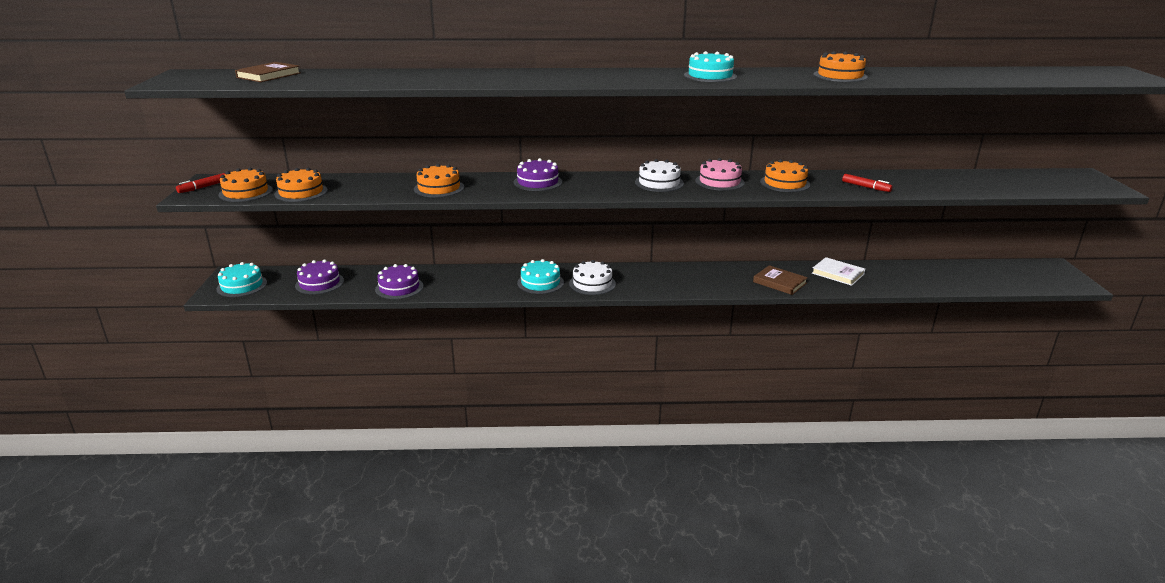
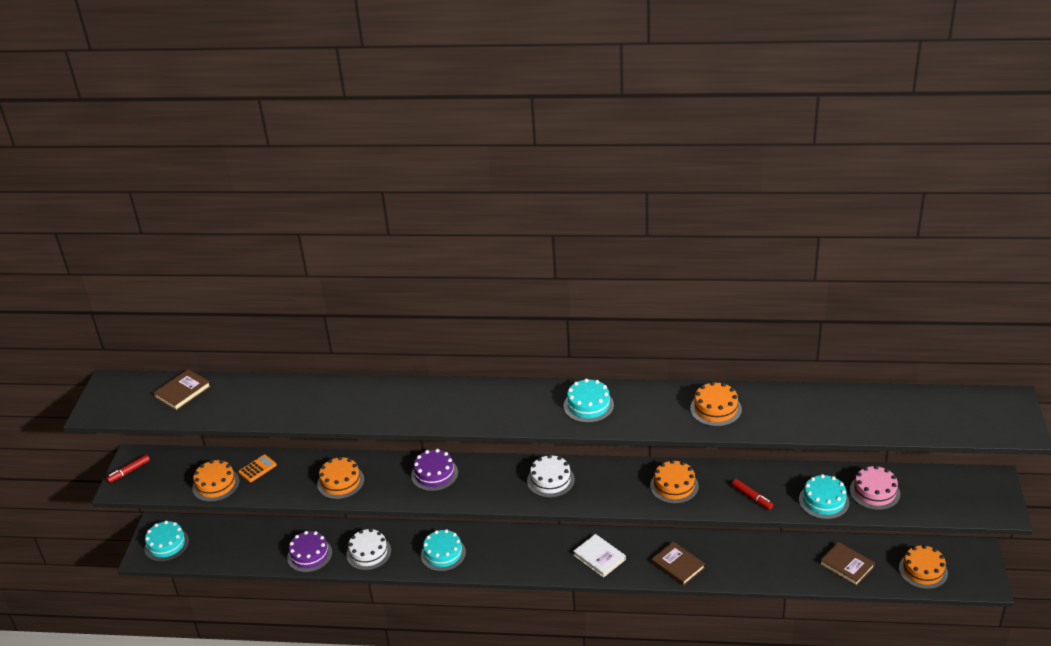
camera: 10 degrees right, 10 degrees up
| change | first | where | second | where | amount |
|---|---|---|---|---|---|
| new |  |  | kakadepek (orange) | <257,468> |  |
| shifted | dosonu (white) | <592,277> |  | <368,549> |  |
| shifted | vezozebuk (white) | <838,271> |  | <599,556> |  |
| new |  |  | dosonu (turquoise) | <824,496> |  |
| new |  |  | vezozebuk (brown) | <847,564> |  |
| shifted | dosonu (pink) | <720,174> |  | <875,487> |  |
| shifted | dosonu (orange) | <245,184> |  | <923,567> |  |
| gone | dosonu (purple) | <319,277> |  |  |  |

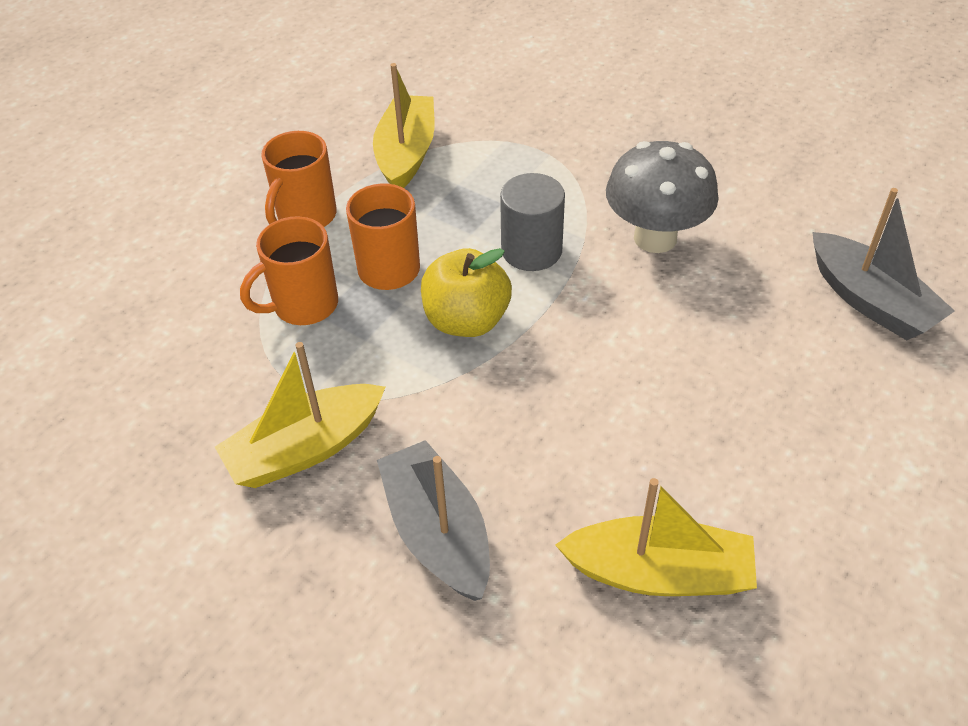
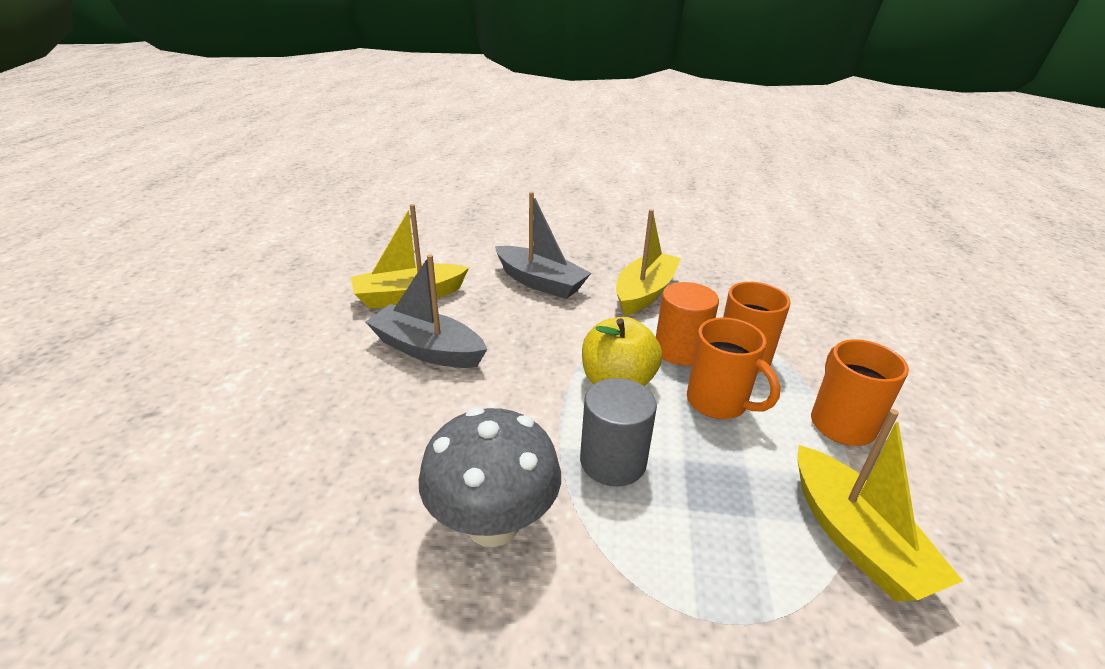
camera: 150 degrees right, 15 degrees down
| change | first | where | second | where | amount |
|---|---|---|---|---|---|
| shifted | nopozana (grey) | <883,264> |  | <426,311> |  |
| new |  |  | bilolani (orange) | <687,324> |  |

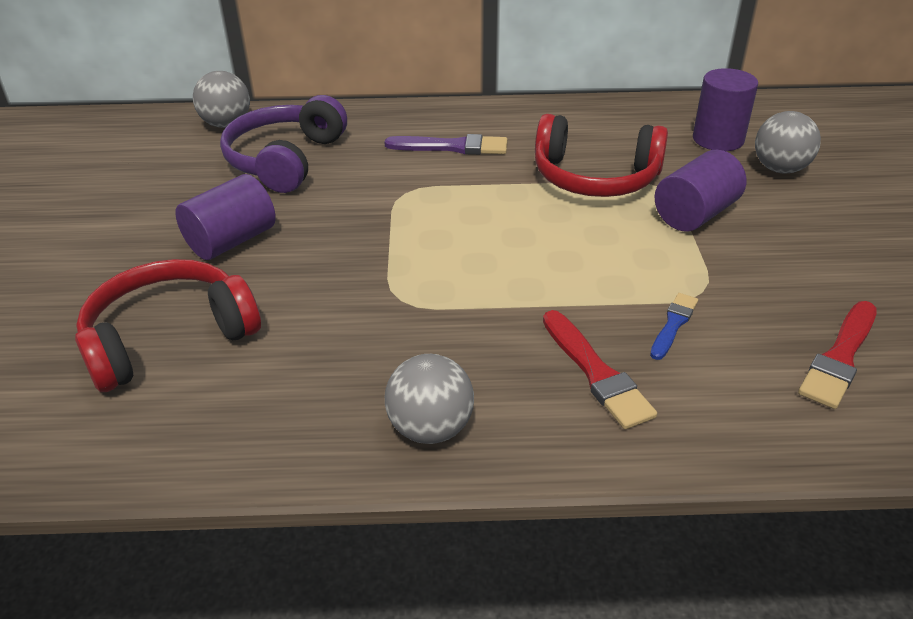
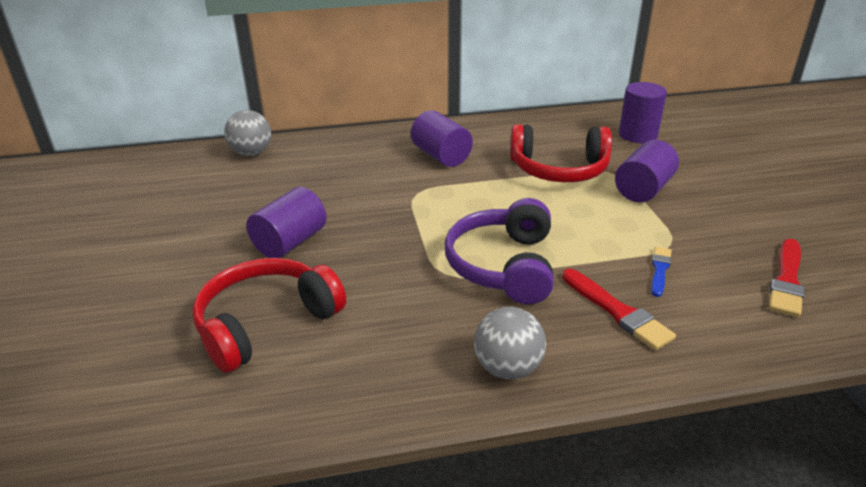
camera: 10 degrees left, 5 degrees down
| change | first | where | second | where | amount |
|---|---|---|---|---|---|
| swapped | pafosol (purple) | <446,144> | bilolani (purple) | <442,138> |  |
| shifted | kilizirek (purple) | <283,144> |  | <499,251> |  |
| gone | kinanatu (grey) | <788,142> |  |  |  |

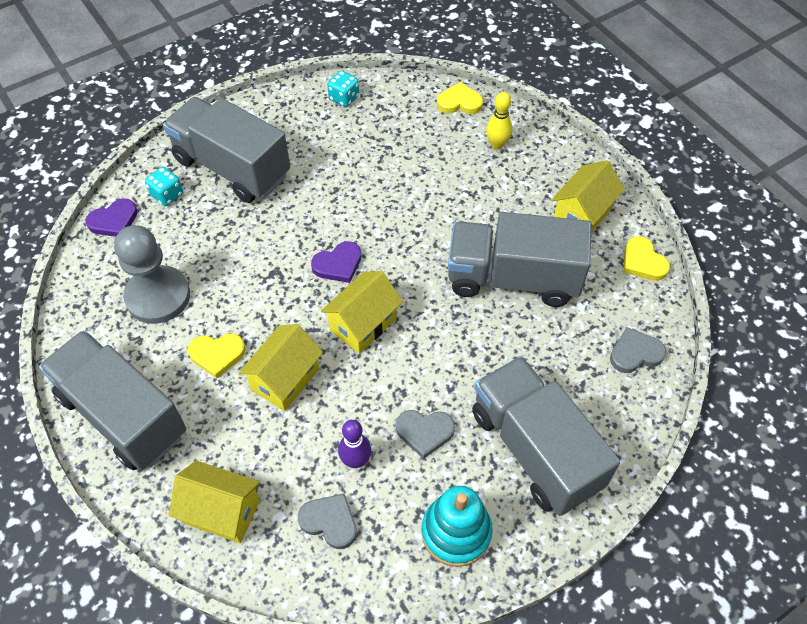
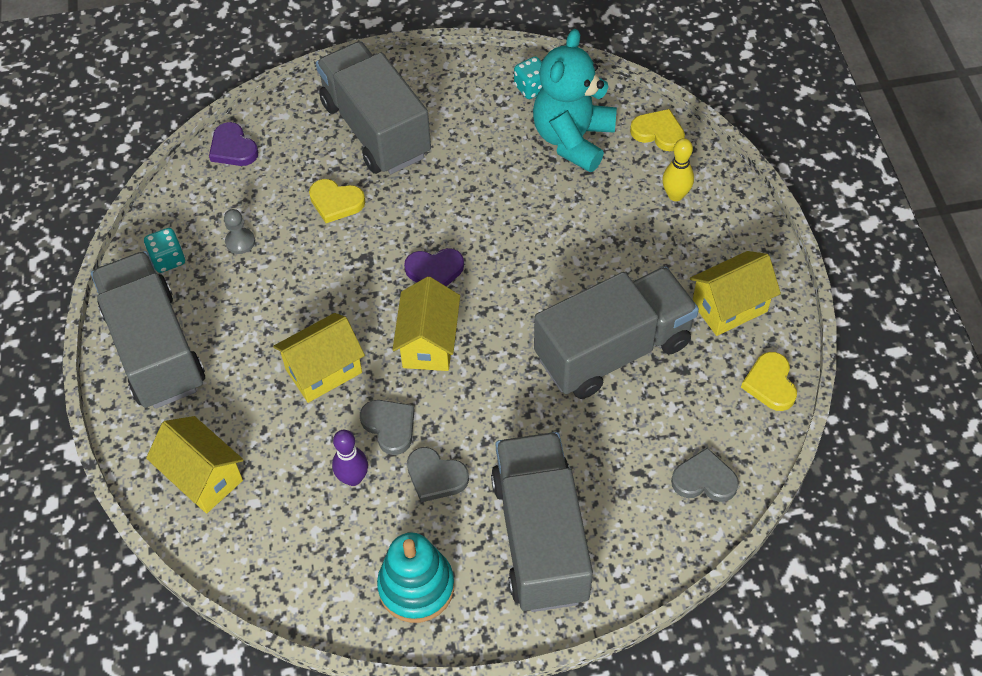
camera: 25 degrees right, 0 degrees up
| change | first | where | second | where | amount |
|---|---|---|---|---|---|
| shifted | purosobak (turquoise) | <164,186> |  | <164,250> |  |
| rotated | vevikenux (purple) | <111,218> |  | <233,144> | 60 degrees clockwise |
| scaled | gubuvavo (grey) | <152,274> |  | <239,231> | x0.43 |
| shifted | vevikenux (yellow) | <217,356> |  | <337,201> |  |
| shifted | vevikenux (grey) | <327,521> |  | <387,427> |  |
| rotated | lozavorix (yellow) | <362,312> |  | <426,324> | 60 degrees counterclockwise |
| new |  |  | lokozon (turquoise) | <575,100> |  |
| rotated | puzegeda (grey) | <519,259> |  | <616,332> | 120 degrees clockwise |

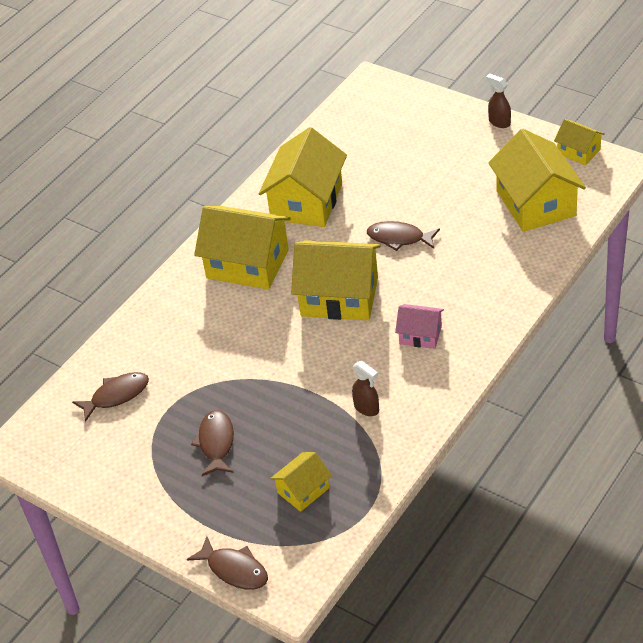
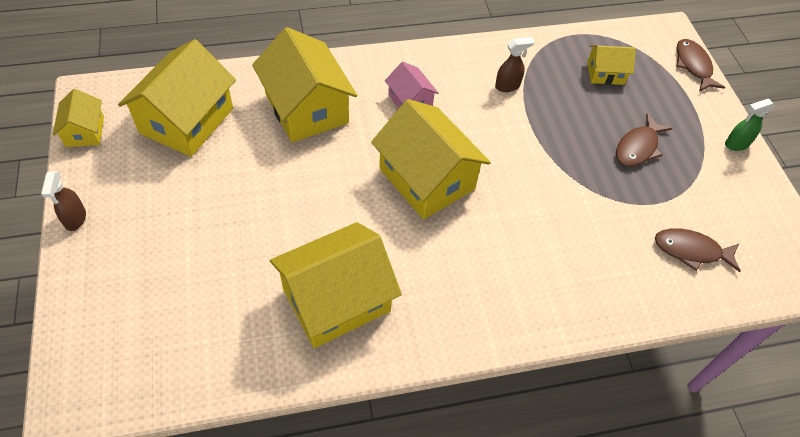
camera: 145 degrees left, 10 degrees up
| change | first | where | second | where | amount |
|---|---|---|---|---|---|
| shifted | lozavorix (yellow) | <242,248> |  | <304,85> |  |
| rotated | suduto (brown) | <365,388> |  | <514,64> | 75 degrees clockwise |
| new |  |  | suduto (green) | <750,125> |  |
| gone | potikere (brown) | <403,236> |  |  |  |

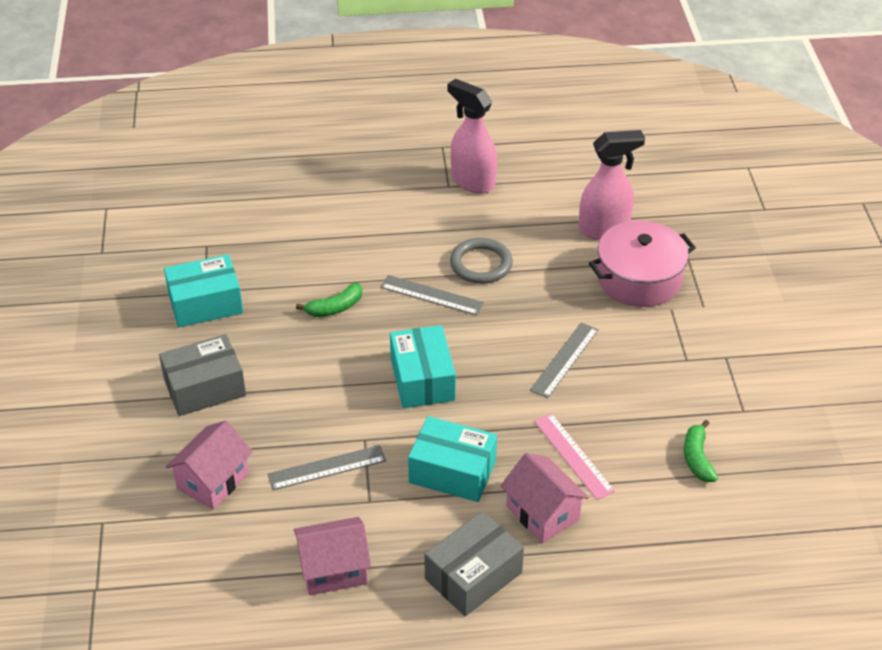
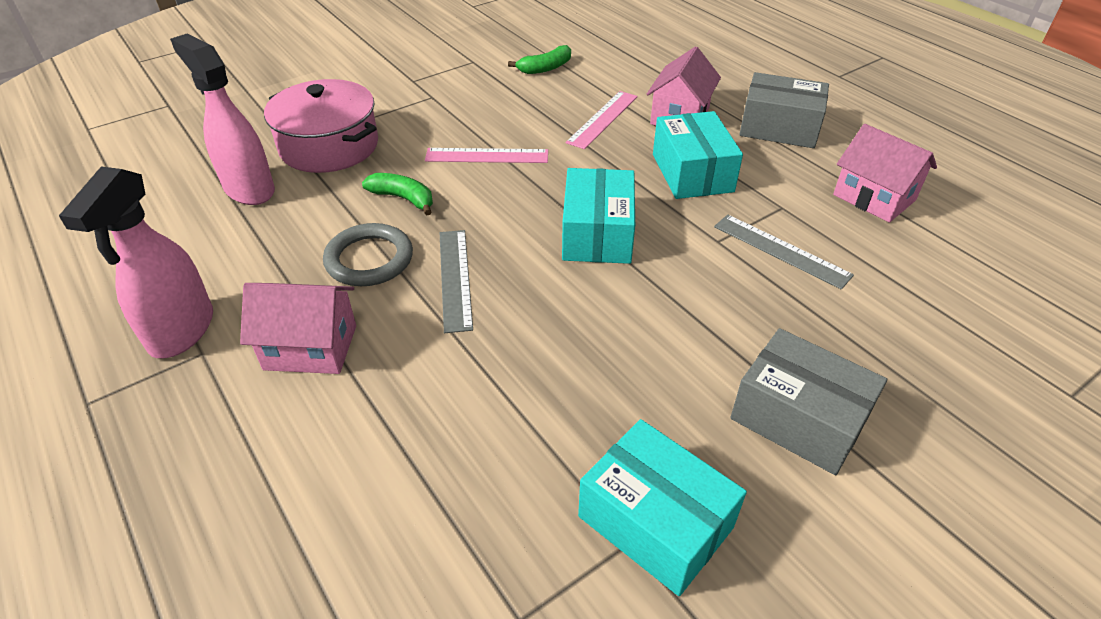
camera: 120 degrees left, 0 degrees up
| change | first | where | second | where | amount |
|---|---|---|---|---|---|
| shifted | lozavorix (pink) | <209,465> |  | <298,328> |  |
| shifted | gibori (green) | <329,300> |  | <397,194> |  |
| repainted | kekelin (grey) | <564,360> | kekelin (pink) | <486,155> |  |
| rotated | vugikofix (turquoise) | <423,366> |  | <598,216> | 45 degrees counterclockwise |

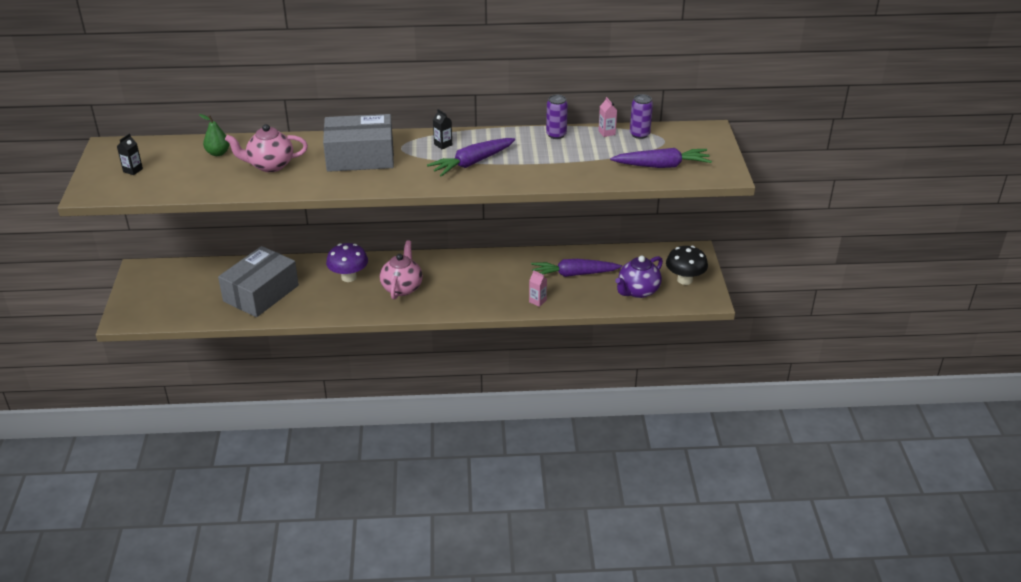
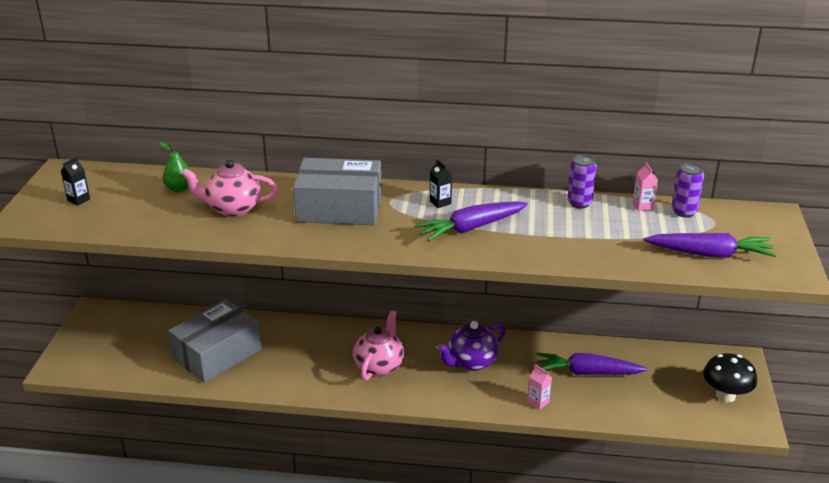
camera: 10 degrees right, 5 degrees down
| change | first | where | second | where | amount |
|---|---|---|---|---|---|
| shifted | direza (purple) | <639,277> |  | <471,346> |  |
| gone | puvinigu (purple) | <347,262> |  |  |  |

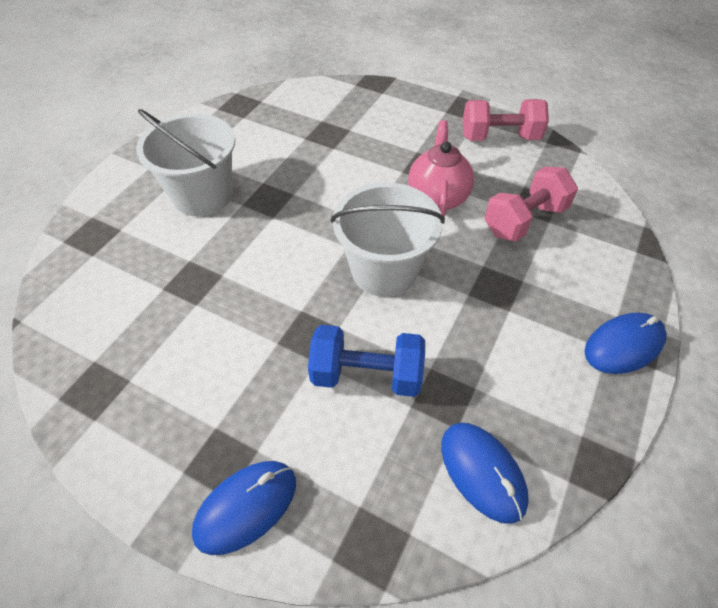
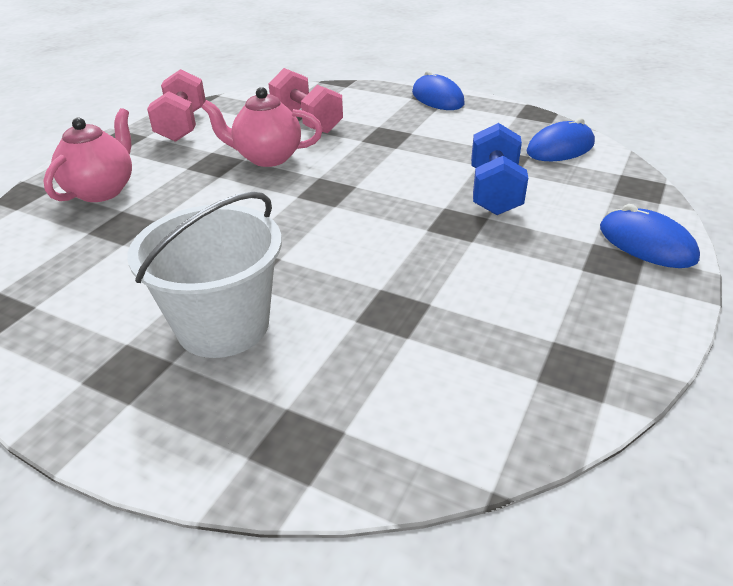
camera: 90 degrees left, 15 degrees down
| change | first | where | second | where | amount |
|---|---|---|---|---|---|
| new |  |  | direza (pink) | <87,155> |  |
| gone | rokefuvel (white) | <388,239> |  |  |  |

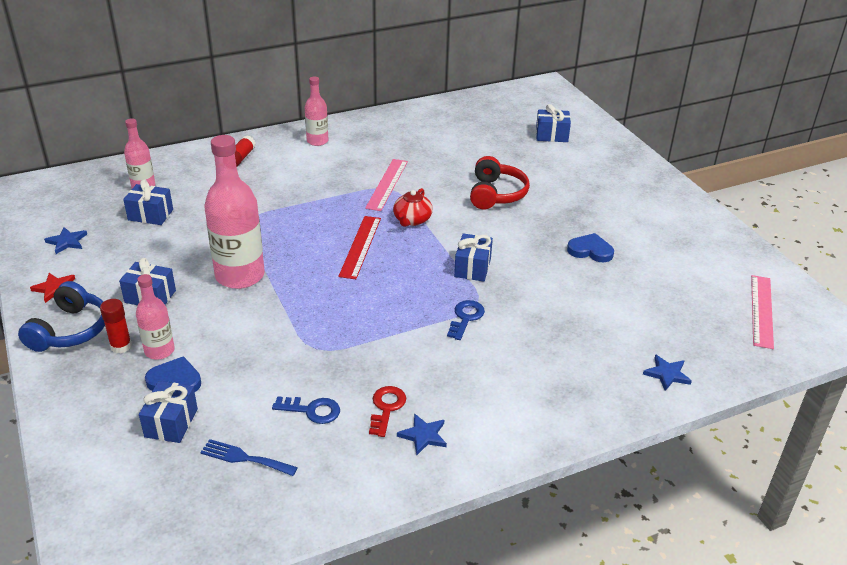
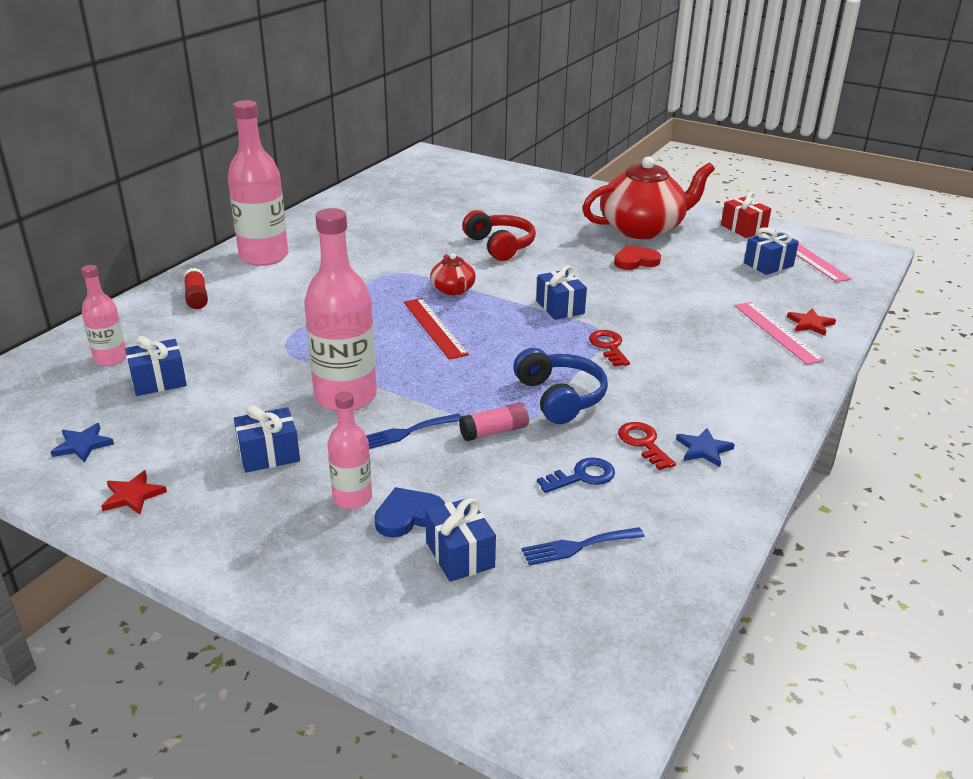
camera: 35 degrees left, 5 degrees down
| change | first | where | second | where | amount |
|---|---|---|---|---|---|
| scaled | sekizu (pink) | <316,111> |  | <258,183> | x1.84 |
| new |  |  | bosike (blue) | <413,431> |  |
| new |  |  | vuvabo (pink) | <494,421> |  |
| shifted | kilizirek (blue) | <61,316> |  | <560,386> |  |
| new |  |  | direza (red) | <648,197> |  |
| repainted | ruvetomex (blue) | <466,320> | ruvetomex (red) | <609,348> |  |
| repainted | vevikenux (blue) | <590,247> | vevikenux (red) | <637,257> |  |
| new |  |  | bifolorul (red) | <746,215> |  |
| shifted | kekelin (pink) | <386,185> |  | <779,333> |  |
| shifted | bifolorul (blue) | <553,123> |  | <771,251> |  |
| repainted | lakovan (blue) | <667,372> | lakovan (red) | <811,322> |  |
| gone | vuvabo (red) | <116,326> |  |  |  |

